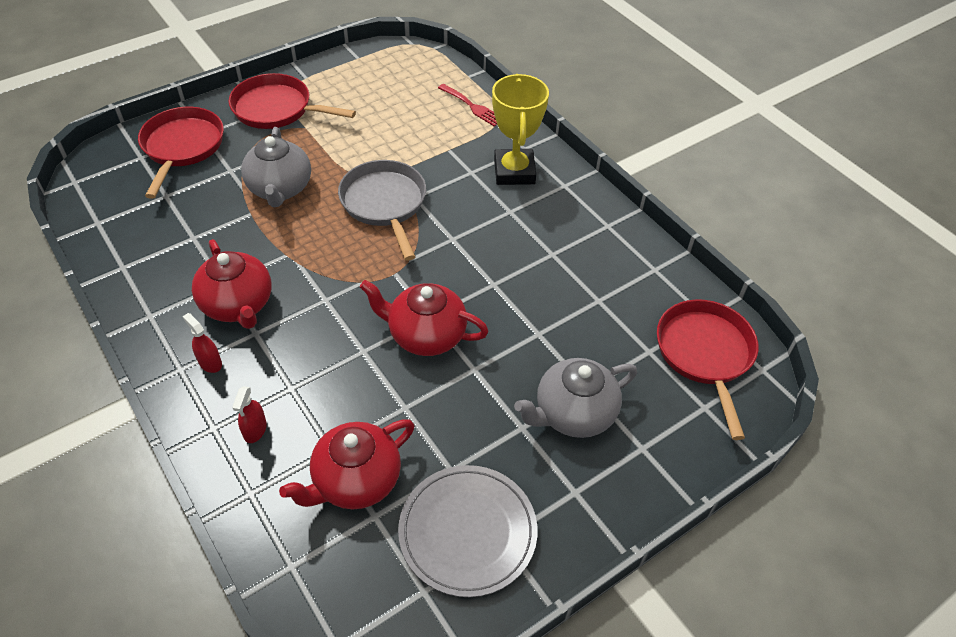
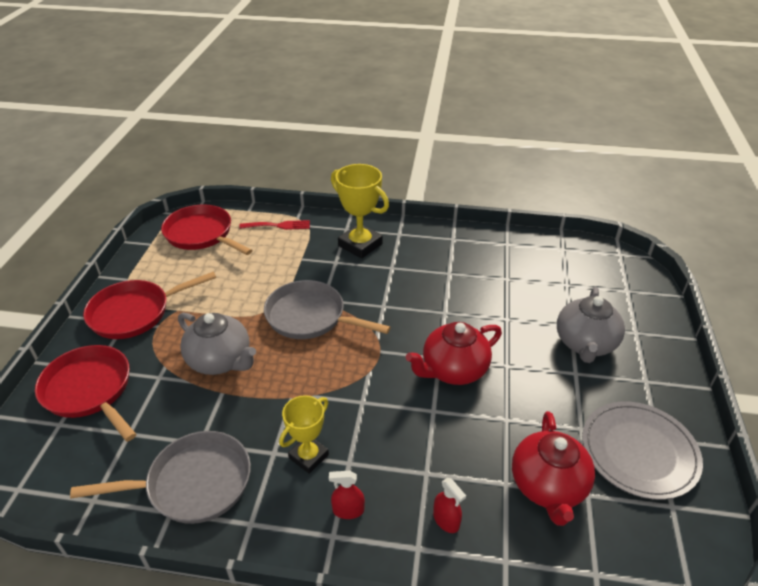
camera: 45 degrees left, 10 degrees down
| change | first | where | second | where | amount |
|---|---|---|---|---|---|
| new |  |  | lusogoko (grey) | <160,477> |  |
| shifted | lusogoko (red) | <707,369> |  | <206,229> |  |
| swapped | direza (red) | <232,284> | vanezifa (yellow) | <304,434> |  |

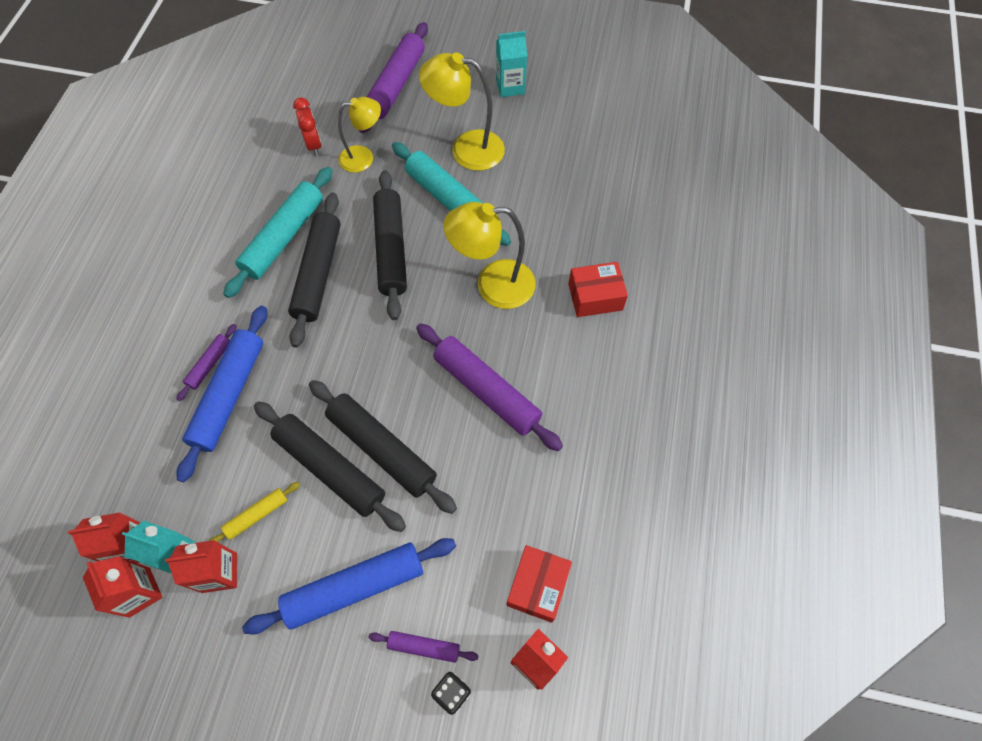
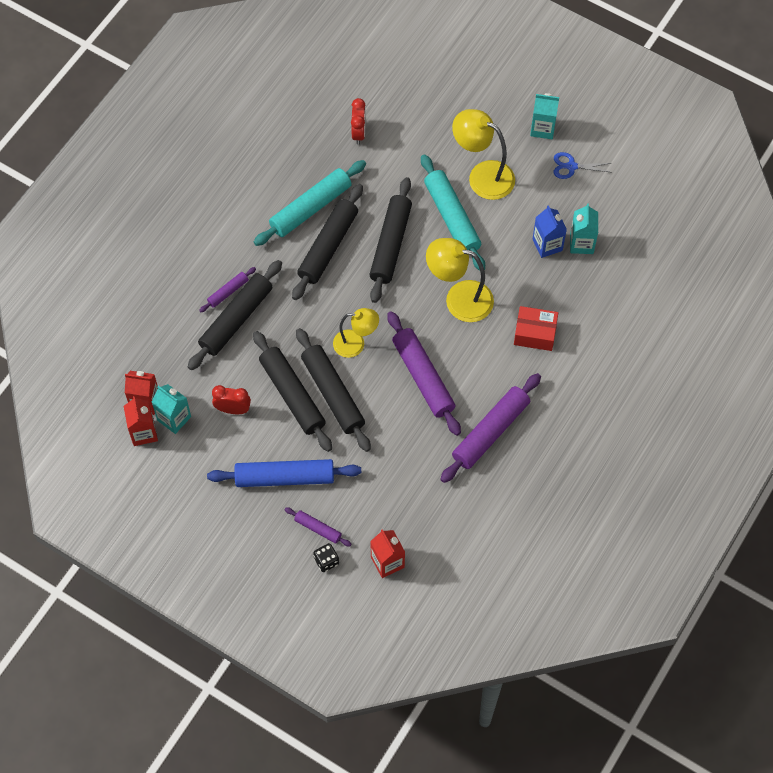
camera: 20 degrees right, 0 degrees up
| change | first | where | second | where | amount |
|---|---|---|---|---|---|
| repainted | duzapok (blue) | <221,394> | duzapok (black) | <235,315> |  |
| swapped | duzapok (yellow) | <255,512> | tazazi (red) | <231,399> |  |
| shifted | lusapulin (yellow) | <359,135> |  | <356,333> |  |
| shifted | duzapok (purple) | <393,77> |  | <490,428> |  |
| new |  |  | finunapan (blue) | <550,231> |  |
| new |  |  | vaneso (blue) | <583,165> |  |
| new |  |  | finunapan (turquoise) | <584,228> |  |
| gone | finunapan (red) | <201,566> |  |  |  |
| gone | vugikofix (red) | <539,584> |  |  |  |

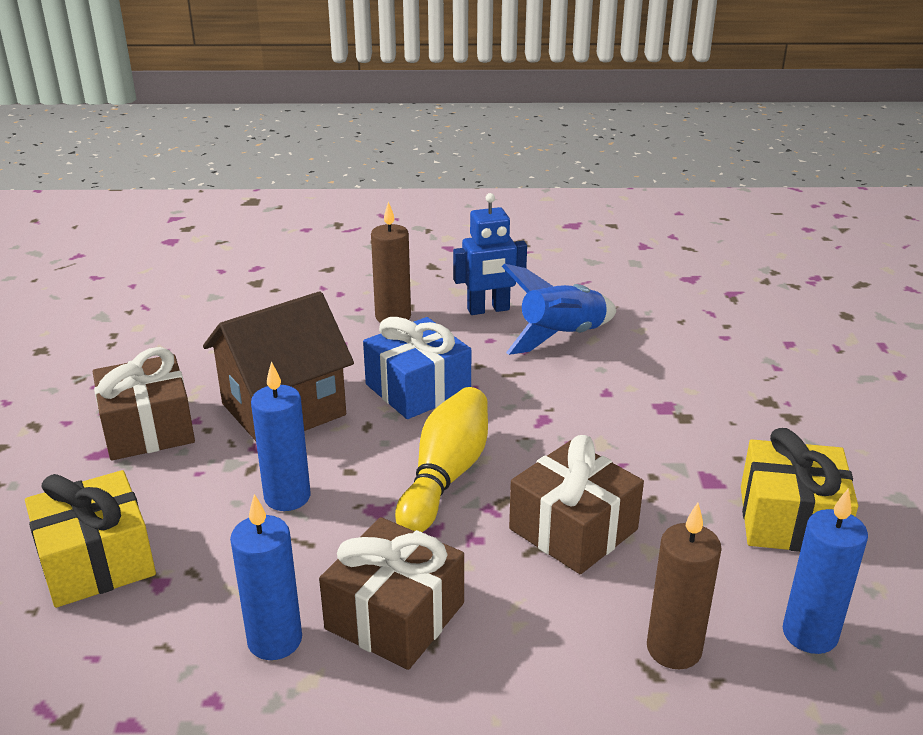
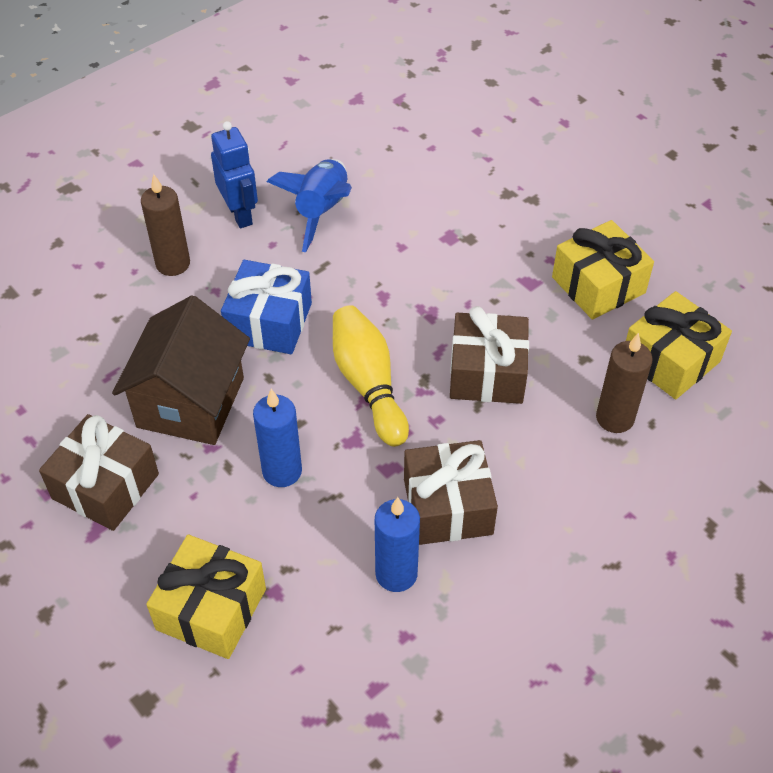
camera: 40 degrees left, 20 degrees up
| change | first | where | second | where | amount |
|---|---|---|---|---|---|
| rotated | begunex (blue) | <490,254> |  | <234,174> | 60 degrees counterclockwise |
| swapped | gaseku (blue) | <825,571> | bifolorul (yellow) | <679,345> |  |

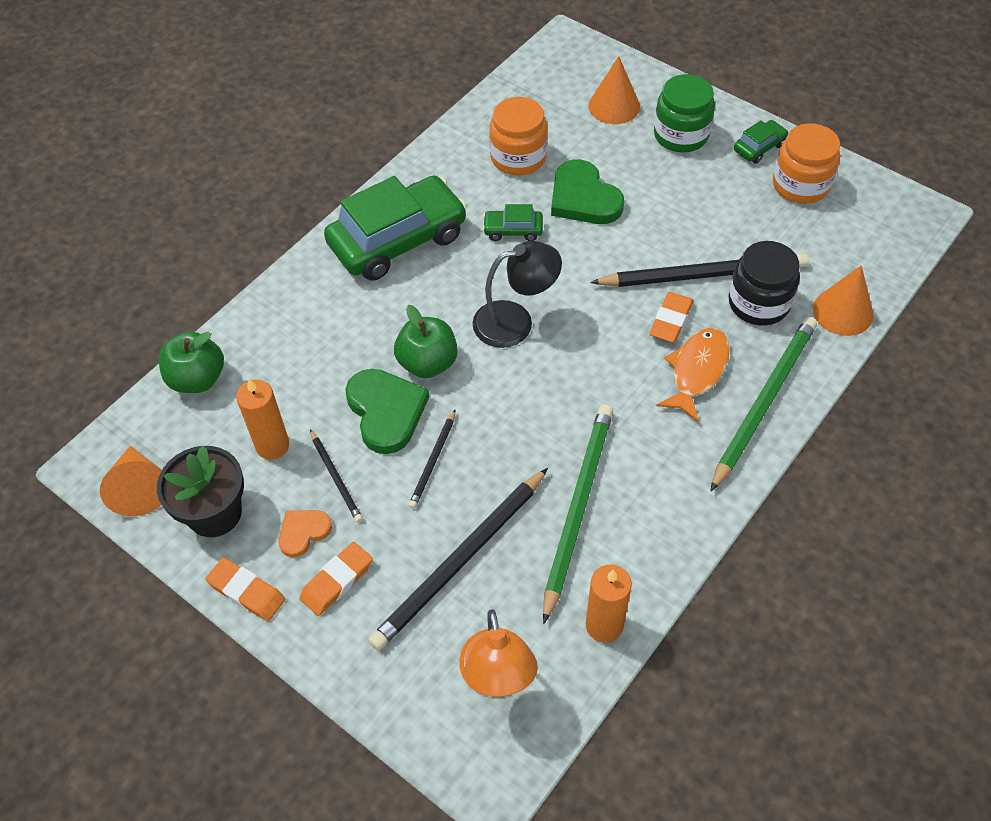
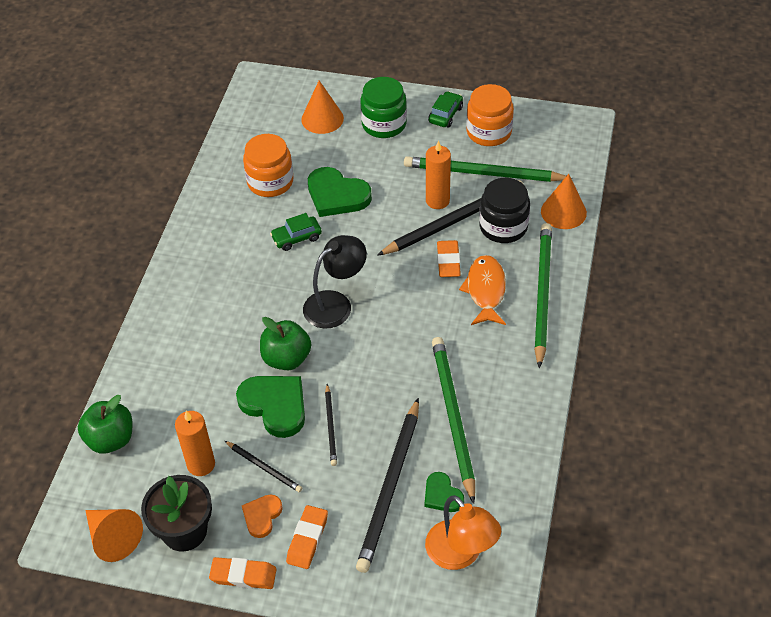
camera: 25 degrees left, 5 degrees down
| change | first | where | second | where | amount |
|---|---|---|---|---|---|
| new |  |  | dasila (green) | <488,169> |  |
| new |  |  | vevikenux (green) | <444,492> |  |
| shifted | gaseku (orange) | <609,603> |  | <438,174> |  |
| gone | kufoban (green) | <395,228> |  |  |  |

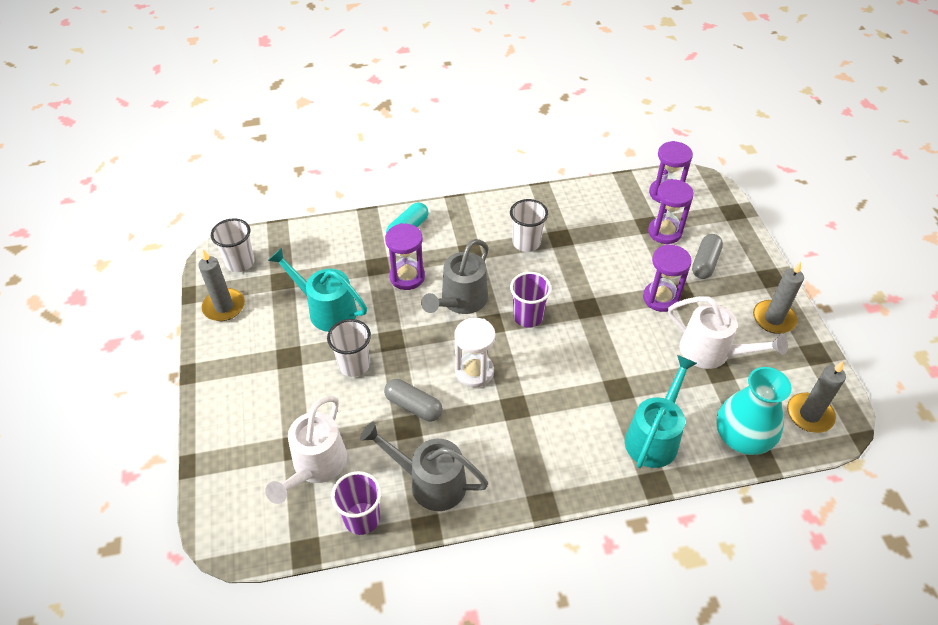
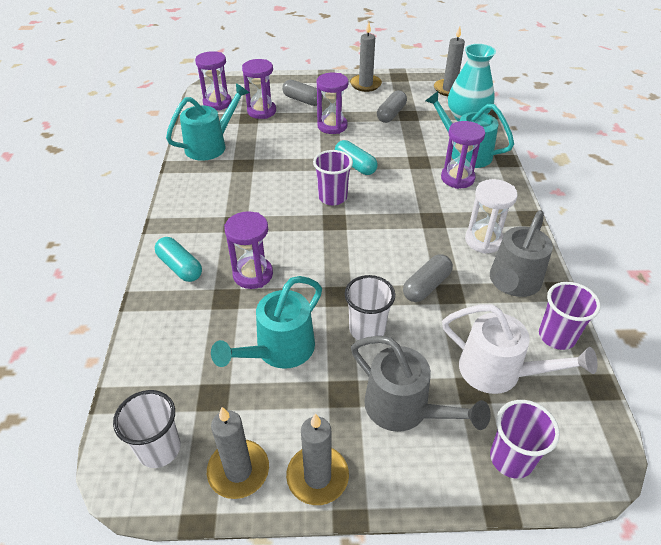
camera: 80 degrees left, 5 degrees down
| change | first | where | second | where | amount |
|---|---|---|---|---|---|
| new |  |  | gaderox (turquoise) | <207,122> |  |
| new |  |  | gaseku (grey) | <317,459> |  |
| new |  |  | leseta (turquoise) | <356,157> |  |
| shifted | gaderox (grey) | <455,276> |  | <421,384> |  |
| swapped | gaderox (white) | <728,332> | leseta (grey) | <392,106> |  |
| new |  |  | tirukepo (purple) | <463,155> |  |
| shifted | tirukepo (white) | <475,352> |  | <491,216> |  |
| new |  |  | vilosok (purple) | <525,439> |  |
| gone | vilosok (white) | <529,225> |  |  |  |

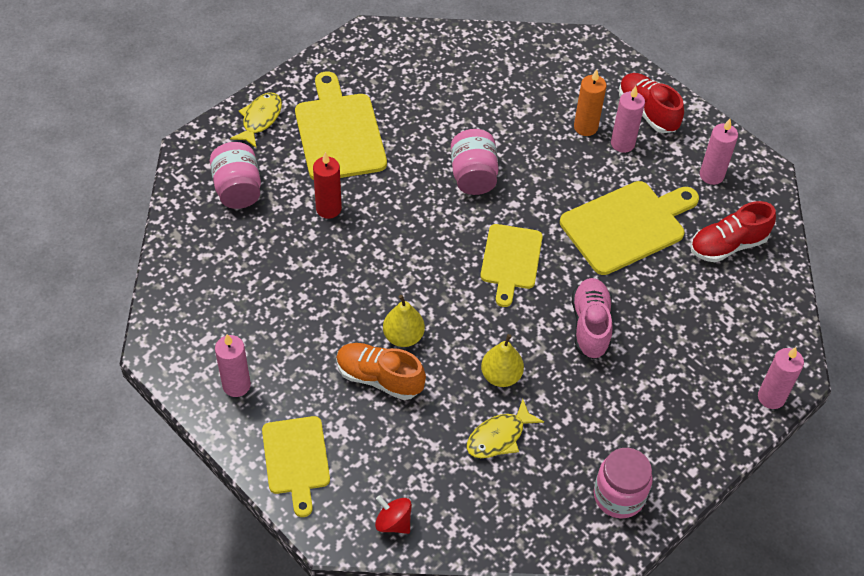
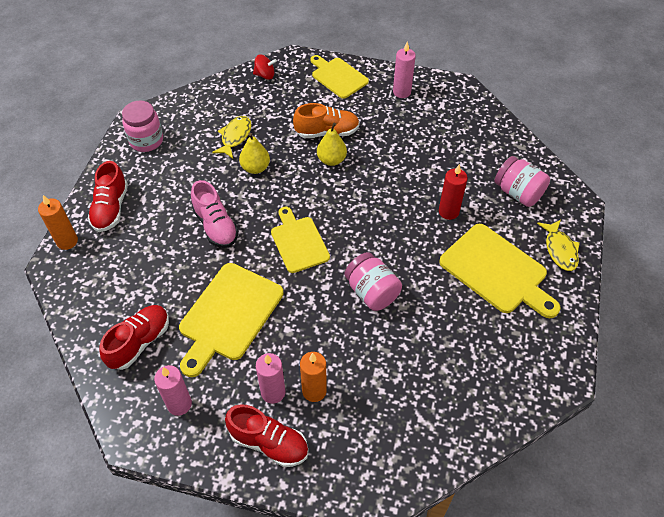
camera: 150 degrees right, 0 degrees up
| change | first | where | second | where | amount |
|---|---|---|---|---|---|
| repainted | gaseku (pink) | <781,378> | gaseku (orange) | <58,222> |  |
| new |  |  | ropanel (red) | <108,196> |  |

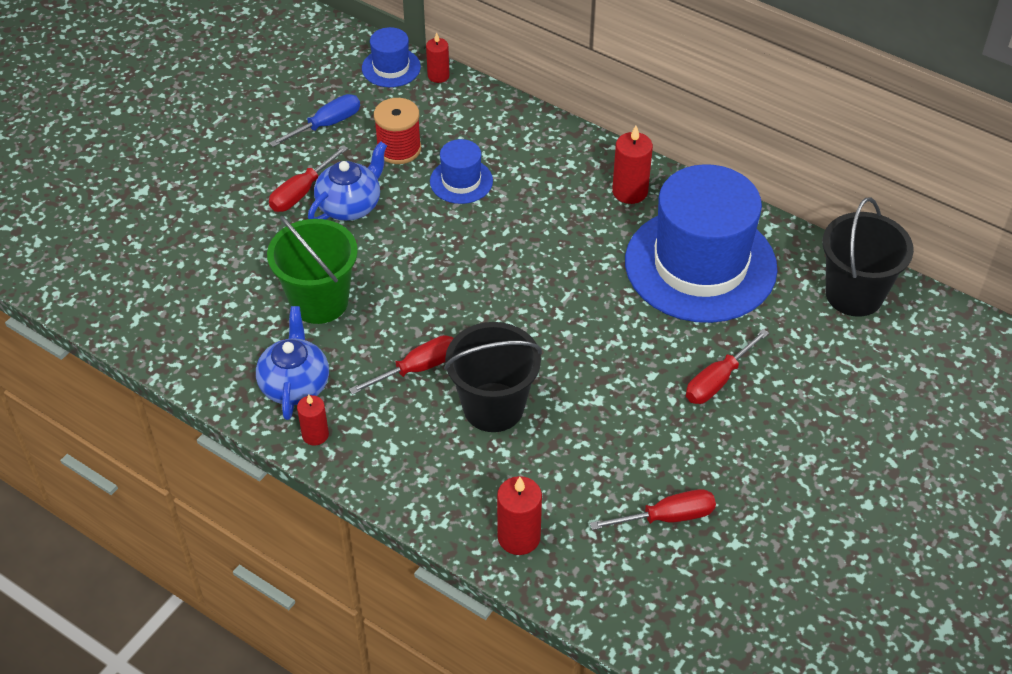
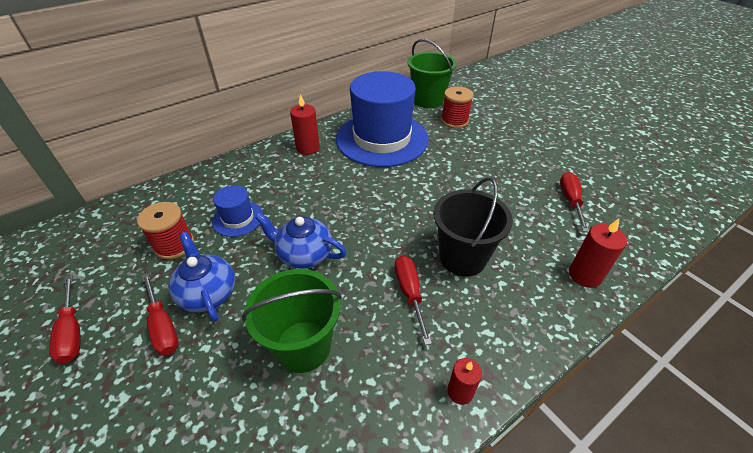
camera: 70 degrees left, 5 degrees down
| change | first | where | second | where | amount |
|---|---|---|---|---|---|
| shifted | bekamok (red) | <727,366> |  | <64,319> |  |
| shifted | direza (blue) | <292,363> |  | <300,241> |  |
| repainted | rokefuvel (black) | <868,257> | rokefuvel (green) | <432,74> |  |
| new |  |  | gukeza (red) | <457,107> |  |
| gone | bekamok (blue) | <314,120> |  |  |  |
| gone | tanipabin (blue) | <391,57> |  |  |  |
| gone | gaseku (red) | <438,58> |  |  |  |

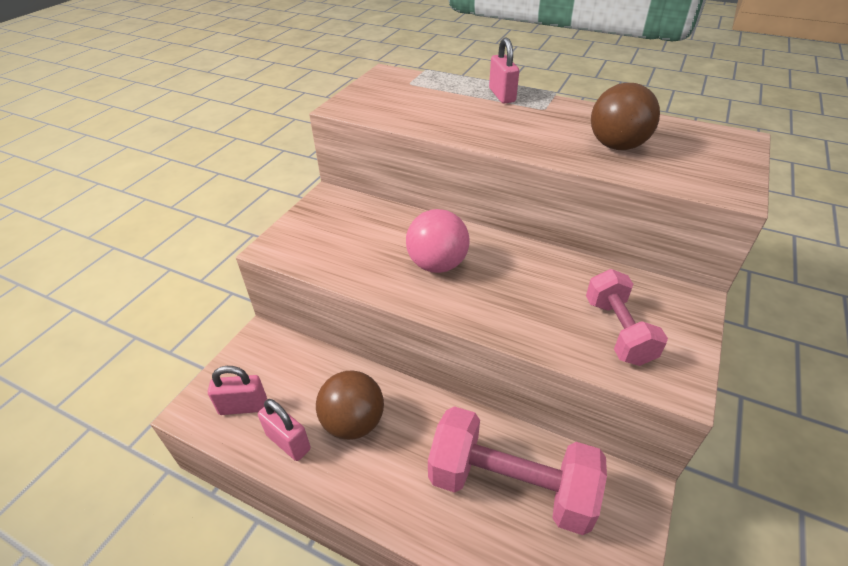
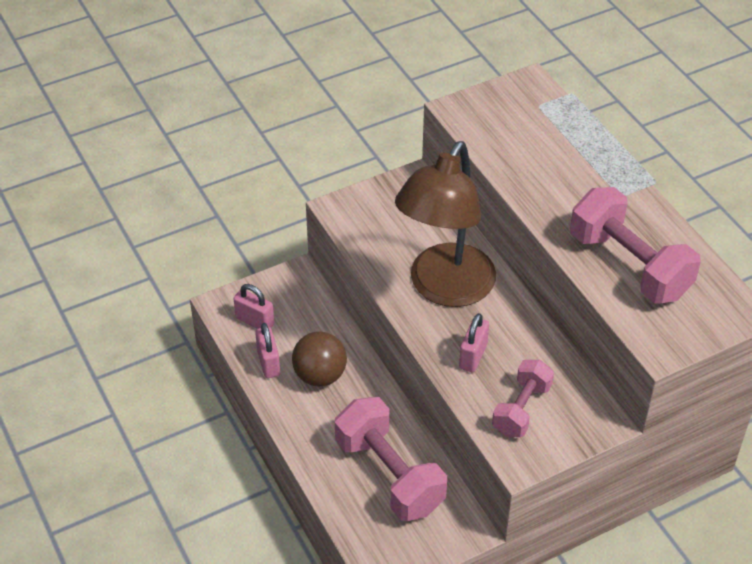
camera: 35 degrees right, 5 degrees up
| change | first | where | second | where | amount |
|---|---|---|---|---|---|
| swapped | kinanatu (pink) | <438,241> | lusapulin (brown) | <445,224> |  |
| shifted | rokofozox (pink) | <504,70> |  | <474,342> |  |
| swapped | kinanatu (brown) | <625,116> | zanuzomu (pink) | <635,245> |  |

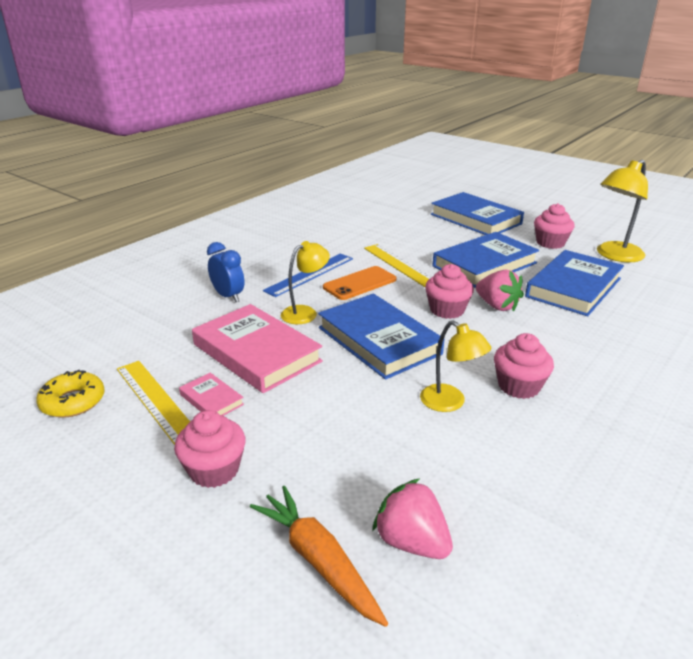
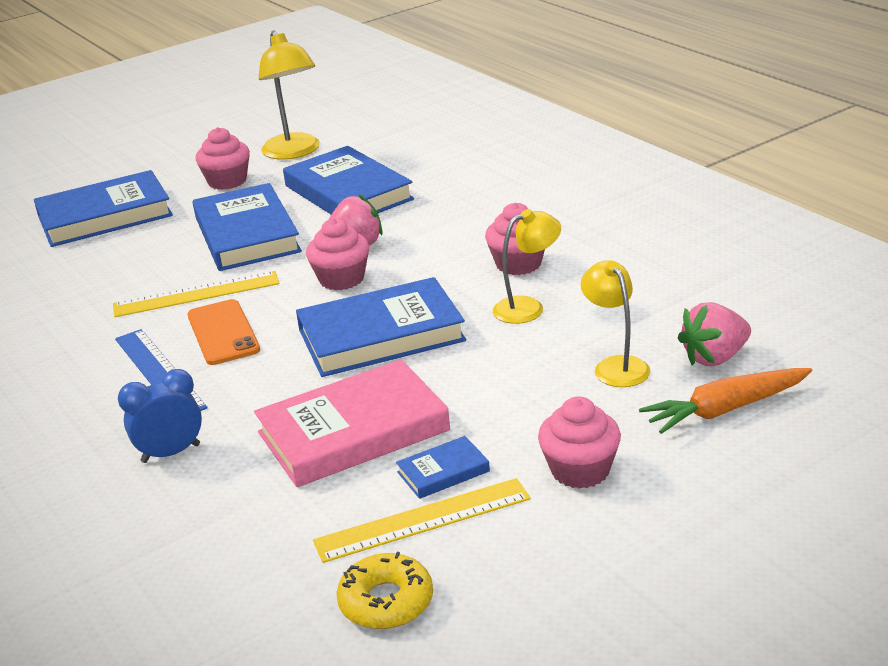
camera: 70 degrees left, 0 degrees up
| change | first | where | second | where | amount |
|---|---|---|---|---|---|
| repainted | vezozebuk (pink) | <211,394> | vezozebuk (blue) | <443,467> |  |
| shifted | lusapulin (yellow) | <305,282> |  | <615,323> |  |

